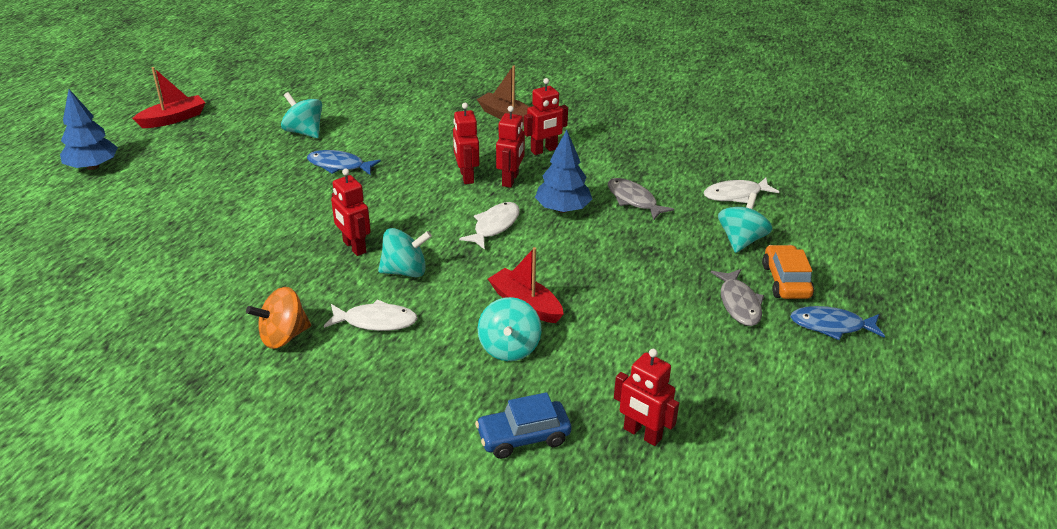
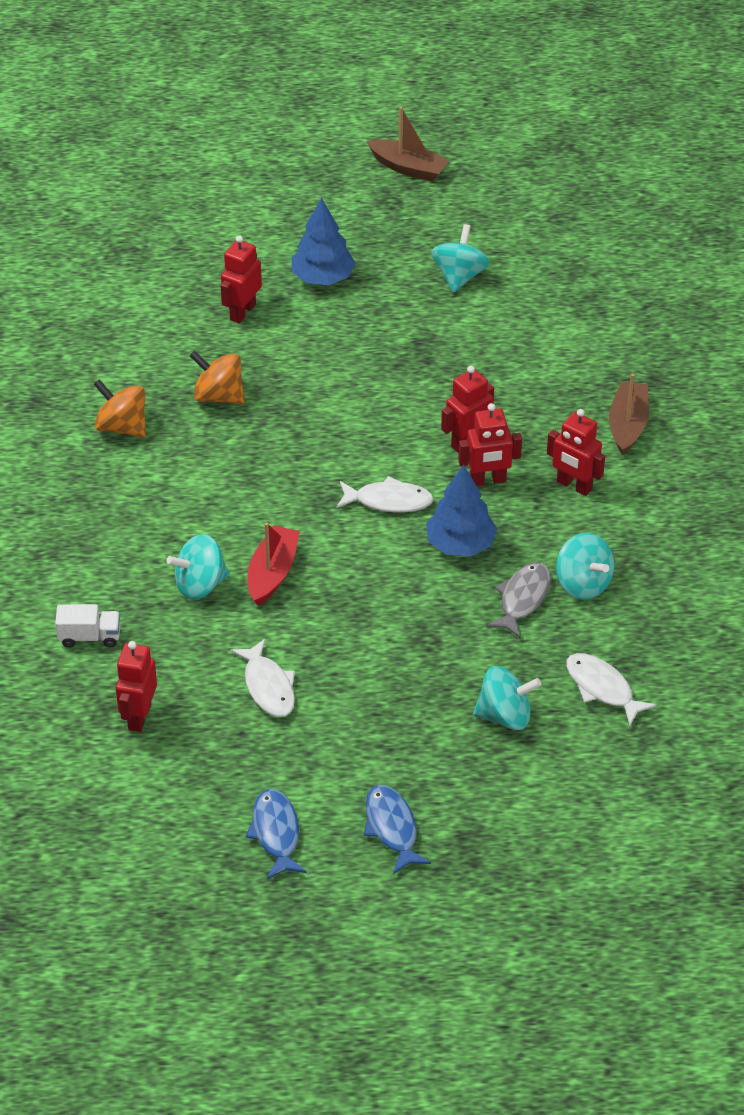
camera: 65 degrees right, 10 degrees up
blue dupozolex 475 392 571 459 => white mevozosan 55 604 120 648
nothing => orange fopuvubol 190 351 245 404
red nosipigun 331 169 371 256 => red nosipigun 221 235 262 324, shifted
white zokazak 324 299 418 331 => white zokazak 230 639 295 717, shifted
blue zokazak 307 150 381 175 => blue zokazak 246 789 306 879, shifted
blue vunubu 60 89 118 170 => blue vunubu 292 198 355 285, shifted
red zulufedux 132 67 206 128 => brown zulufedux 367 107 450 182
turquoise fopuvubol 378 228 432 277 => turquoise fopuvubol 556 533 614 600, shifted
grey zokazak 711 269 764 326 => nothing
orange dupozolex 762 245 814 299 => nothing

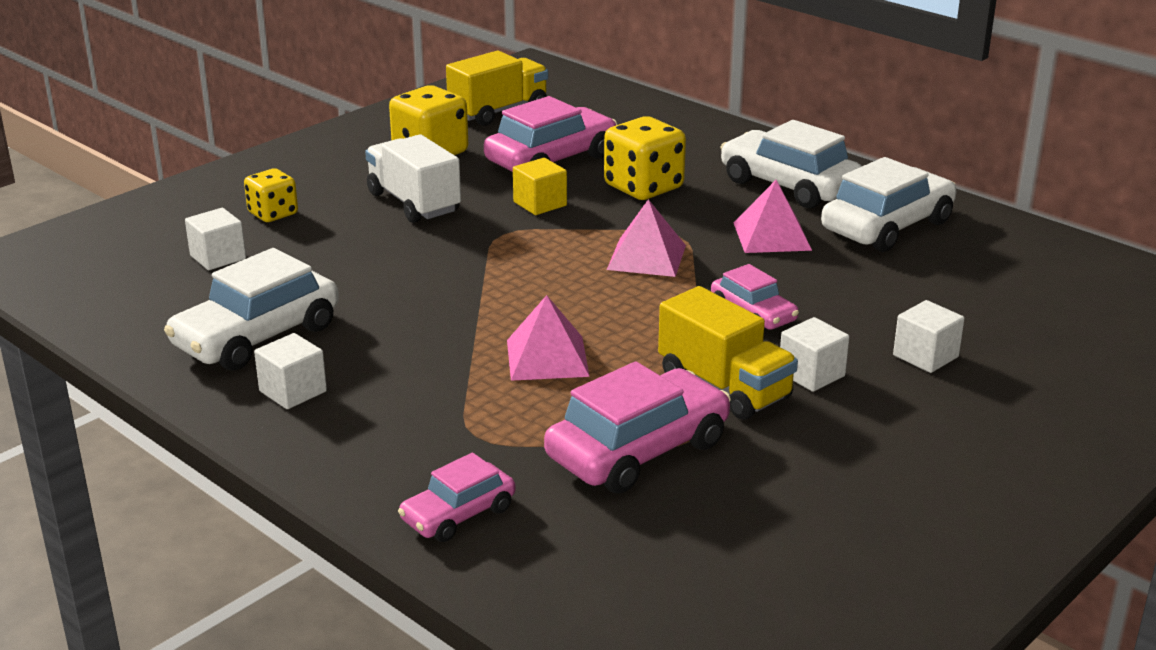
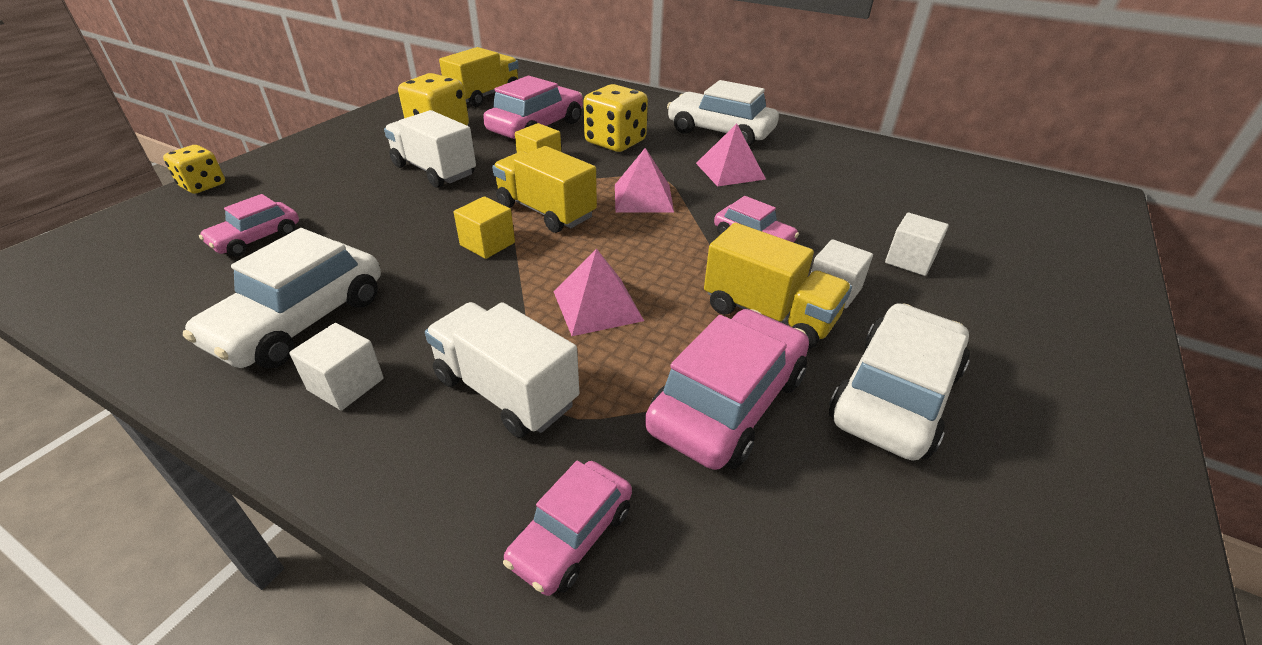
camera: 15 degrees left, 10 degrees up
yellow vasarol 244 168 298 222 => yellow vasarol 163 145 225 194, shifted
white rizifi 185 208 246 270 => pink dupozolex 199 194 299 256
nothing => white mevozosan 425 302 579 438
nothing => yellow rizifi 454 196 515 259
nothing => yellow mevozosan 492 146 597 233
white dupozolex 821 157 956 252 => white dupozolex 829 303 970 460, shifted

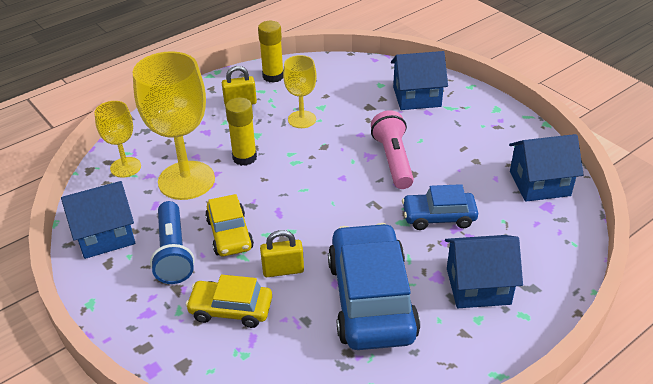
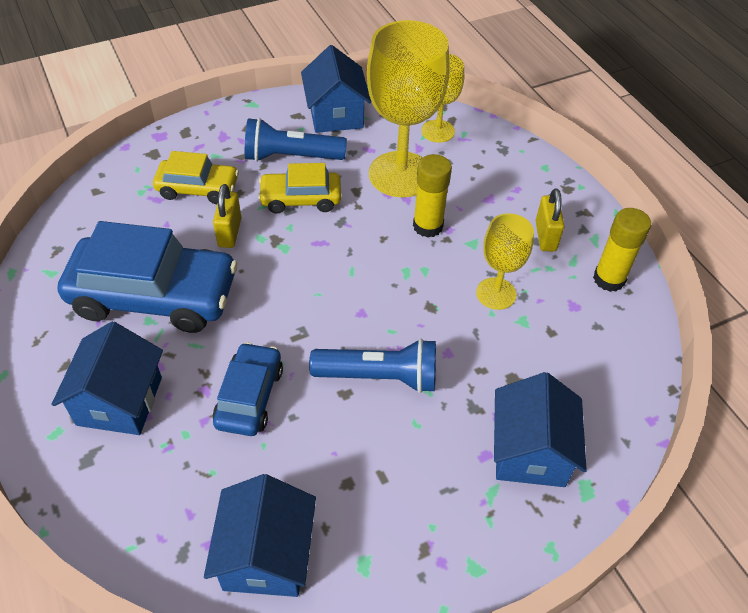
camera: 100 degrees right, 10 degrees up
yellow dupozolex 185 275 272 328 => yellow dupozolex 153 151 239 204, 75 degrees clockwise
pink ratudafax 371 110 414 189 => blue ratudafax 309 339 436 393

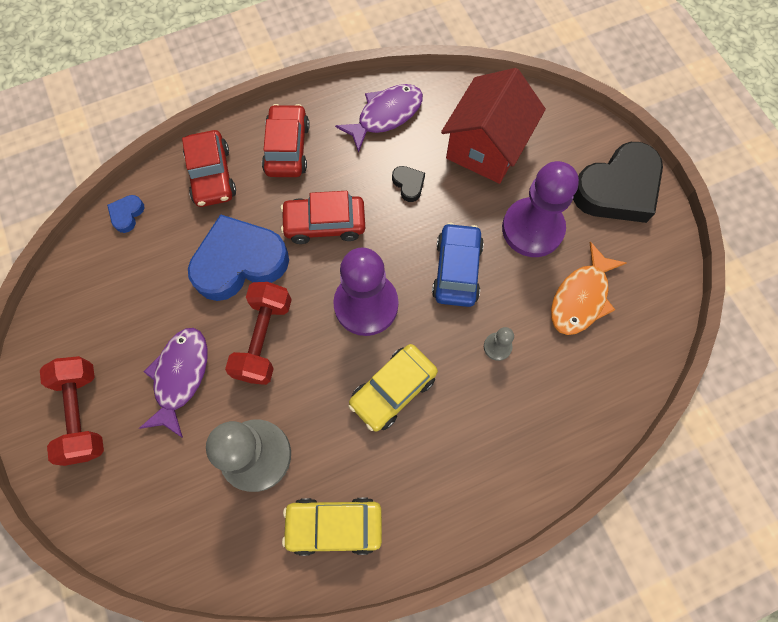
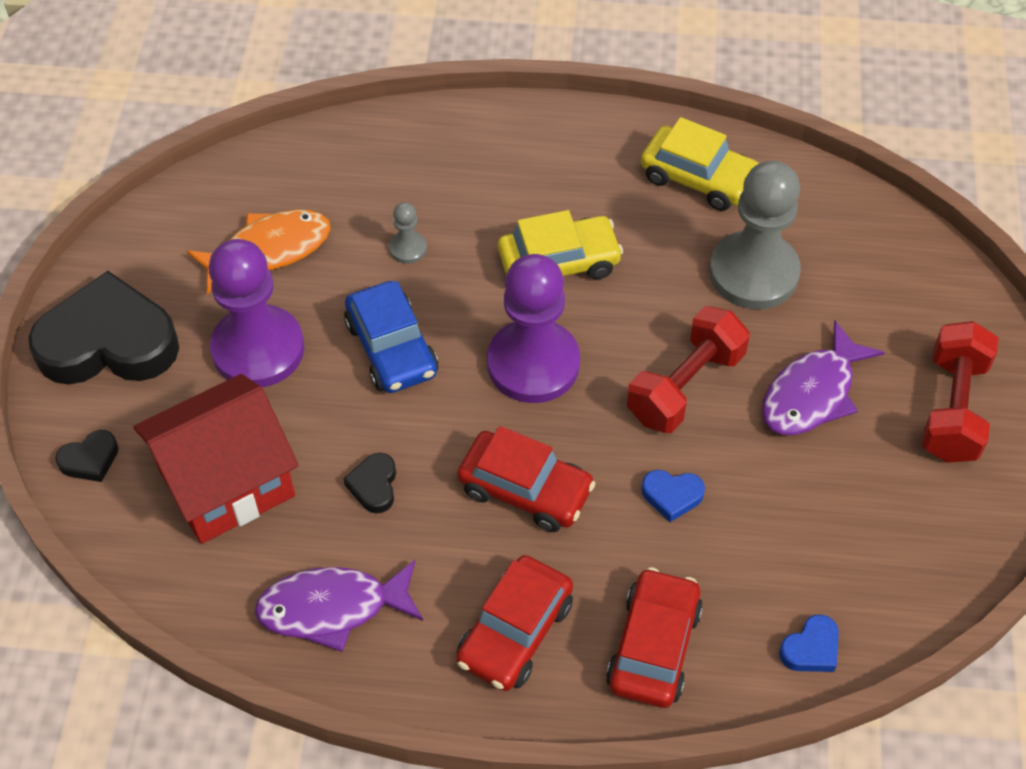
camera: 150 degrees left, 15 degrees down
nothing => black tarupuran 55 430 119 482
blue dupozolex 432 223 484 307 => blue dupozolex 344 281 438 393, 60 degrees counterclockwise
blue tarupuran 188 214 289 301 => blue tarupuran 642 470 705 522, x0.41

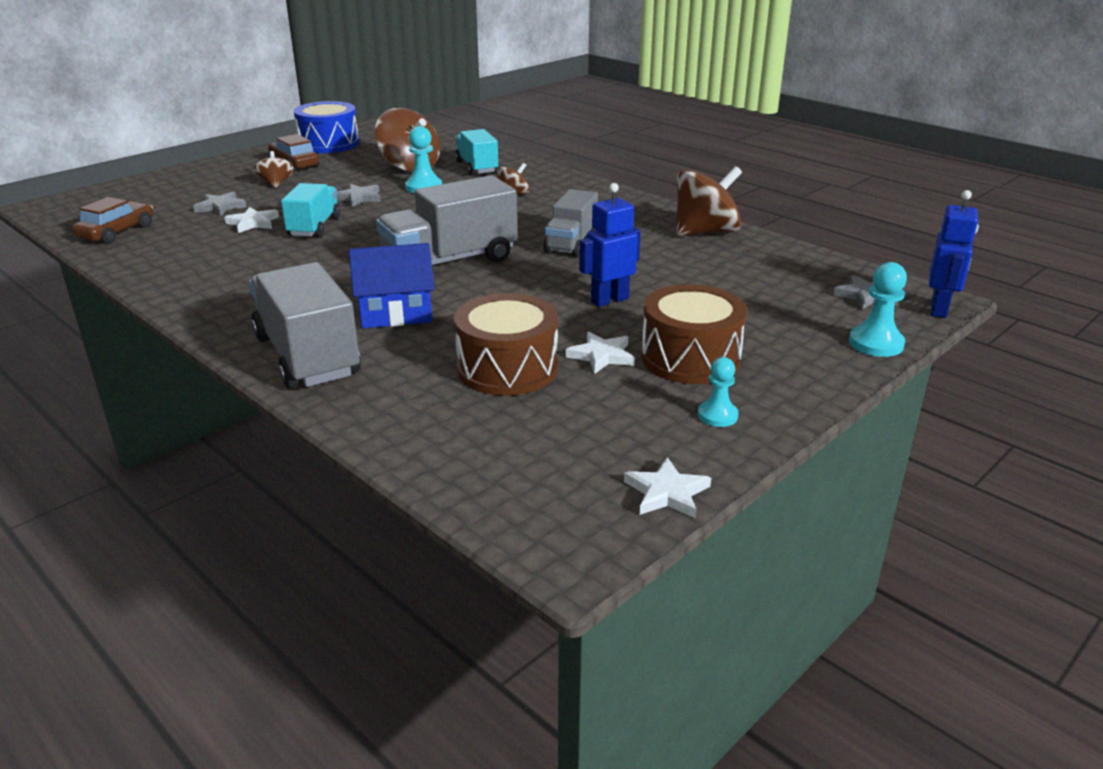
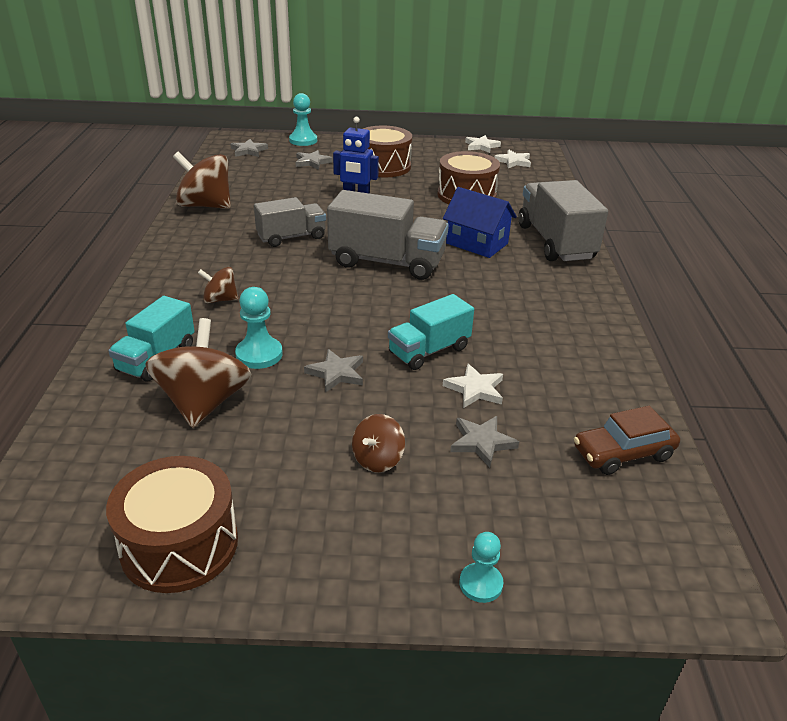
camera: 135 degrees left, 5 degrees up
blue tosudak 294 101 359 153 => brown tosudak 106 456 238 593
nothing => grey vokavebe 296 150 333 170
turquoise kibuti 698 357 738 427 => turquoise kibuti 460 532 503 603, shifted
white vokavebe 566 332 635 374 => white vokavebe 494 150 531 168, shifted
grey mevozosan 249 262 361 389 => grey mevozosan 518 180 608 261, 150 degrees clockwise
brown dupozolex 268 134 319 172 => nothing
blue nosipigun 929 190 979 318 => nothing

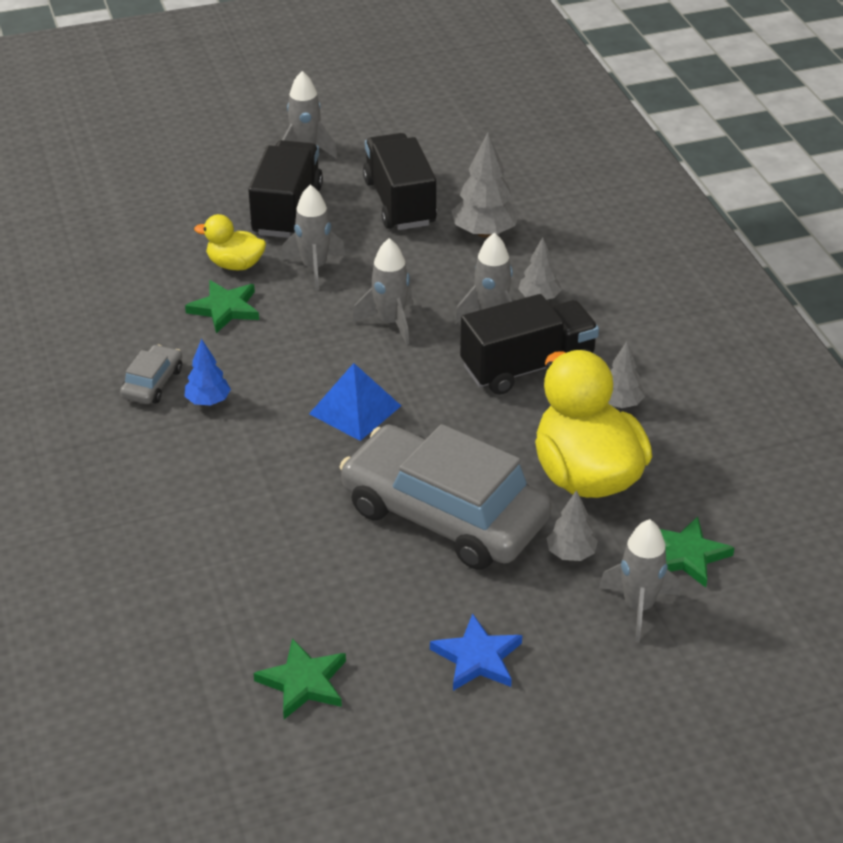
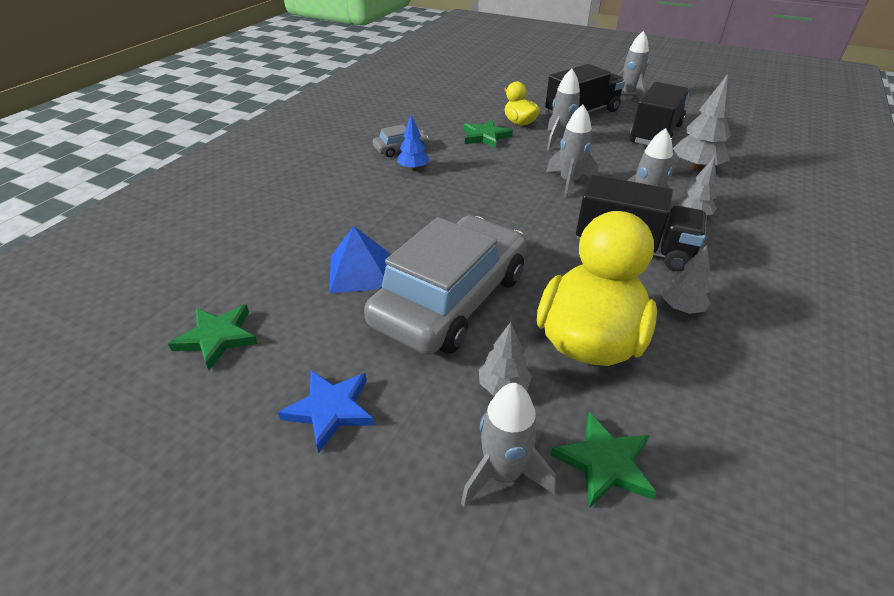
camera: 45 degrees right, 0 degrees up
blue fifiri 309 363 401 441 => blue fifiri 329 226 389 293, shifted
grey dupozolex 340 424 551 570 => grey dupozolex 364 215 527 355, 45 degrees clockwise

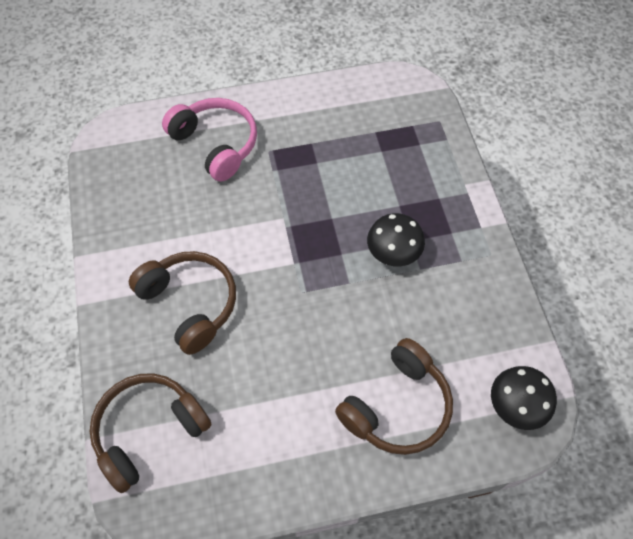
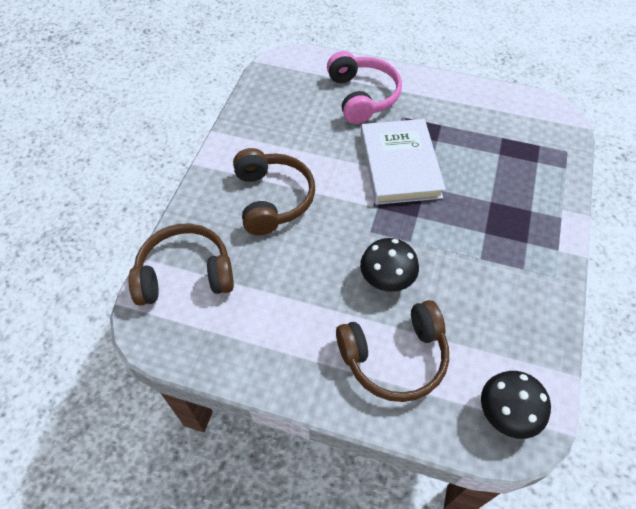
camera: 30 degrees right, 5 degrees down
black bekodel 367 213 425 266 => black bekodel 360 238 419 292, shifted
nothing => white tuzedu 361 119 446 205

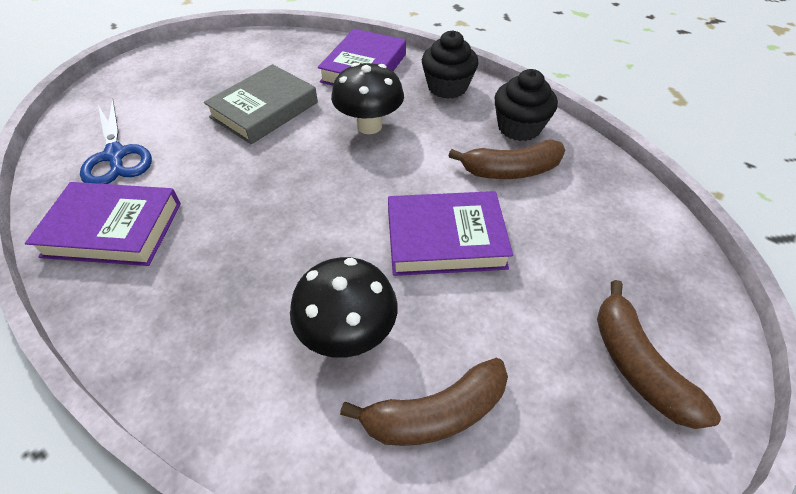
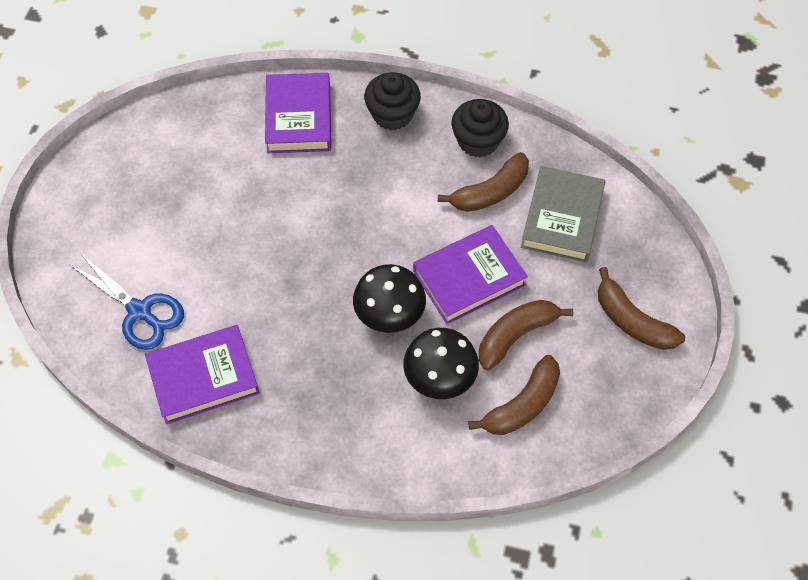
camera: 25 degrees left, 10 degrees up
black bekodel 331 63 404 134 => black bekodel 353 264 426 333, shifted
nothing => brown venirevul 479 300 573 371
grey tuzedu 204 64 318 144 => grey tuzedu 521 166 605 263, shifted

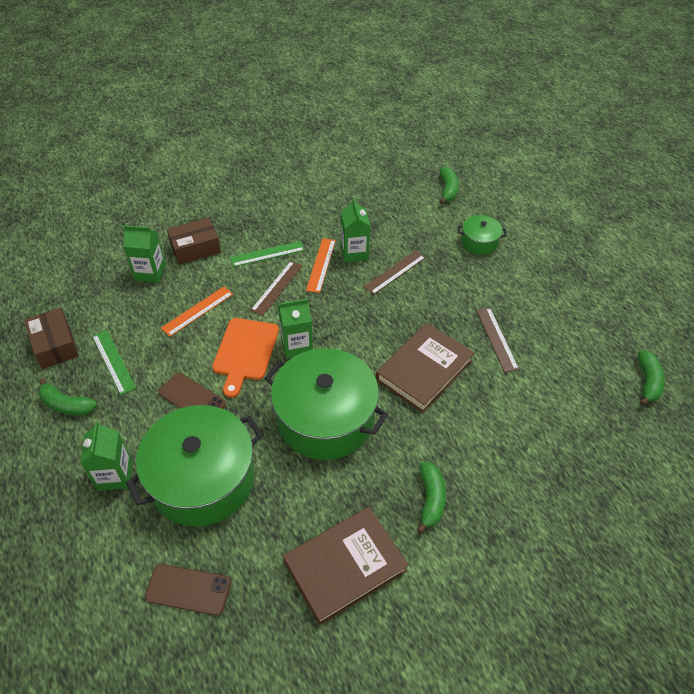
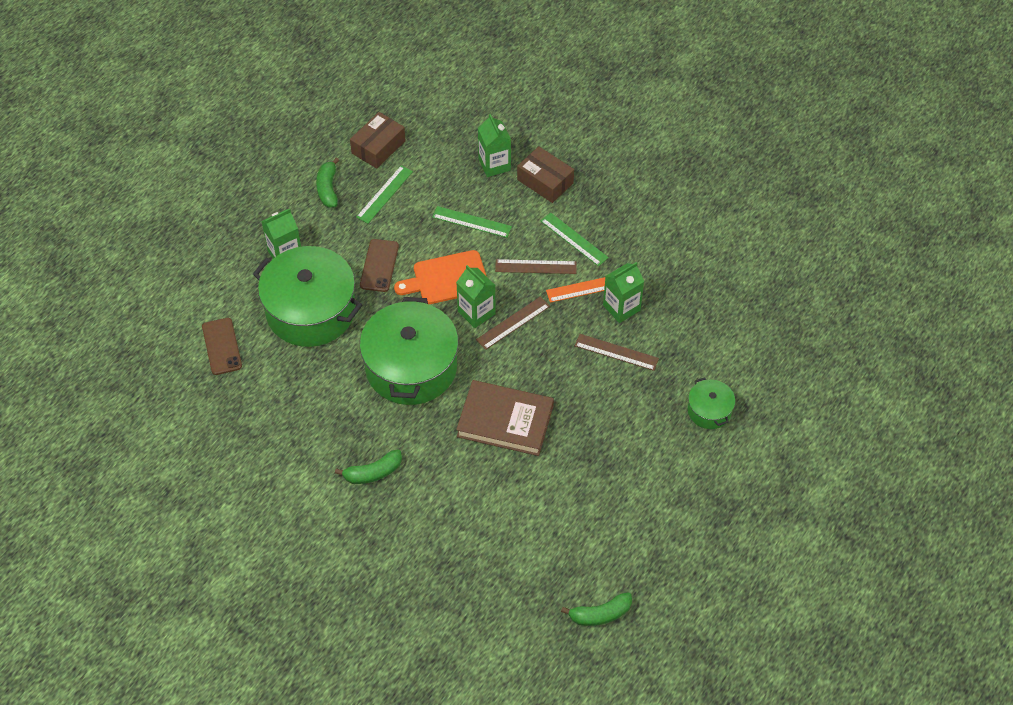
camera: 65 degrees right, 5 degrees up
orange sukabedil 161 287 233 337 => green sukabedil 432 206 512 238
brown sukabedil 476 307 519 373 => brown sukabedil 476 297 550 350, shifted
brown tuzedu 283 507 409 625 => nothing
green venirevul 439 167 459 204 => nothing

